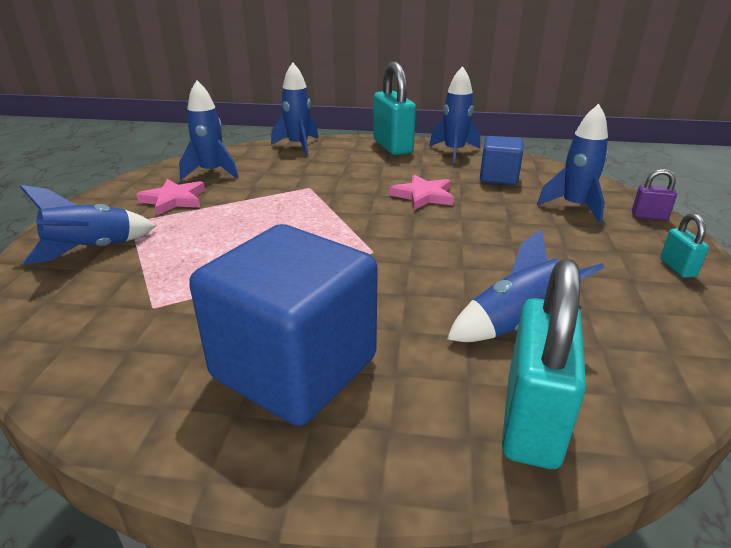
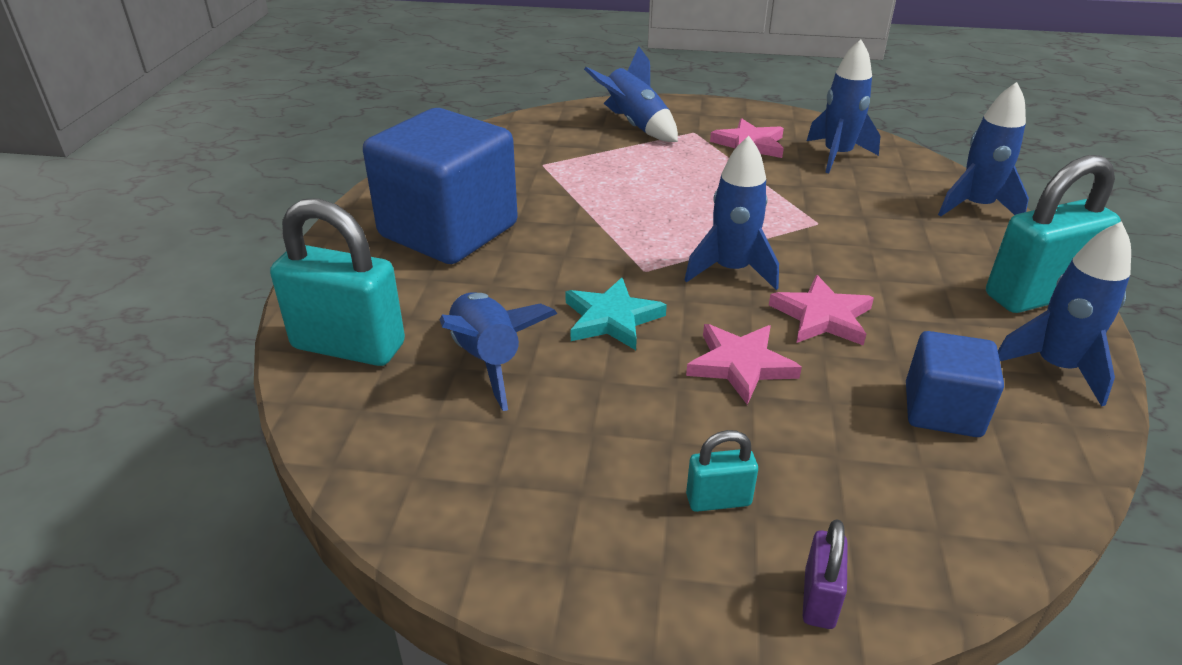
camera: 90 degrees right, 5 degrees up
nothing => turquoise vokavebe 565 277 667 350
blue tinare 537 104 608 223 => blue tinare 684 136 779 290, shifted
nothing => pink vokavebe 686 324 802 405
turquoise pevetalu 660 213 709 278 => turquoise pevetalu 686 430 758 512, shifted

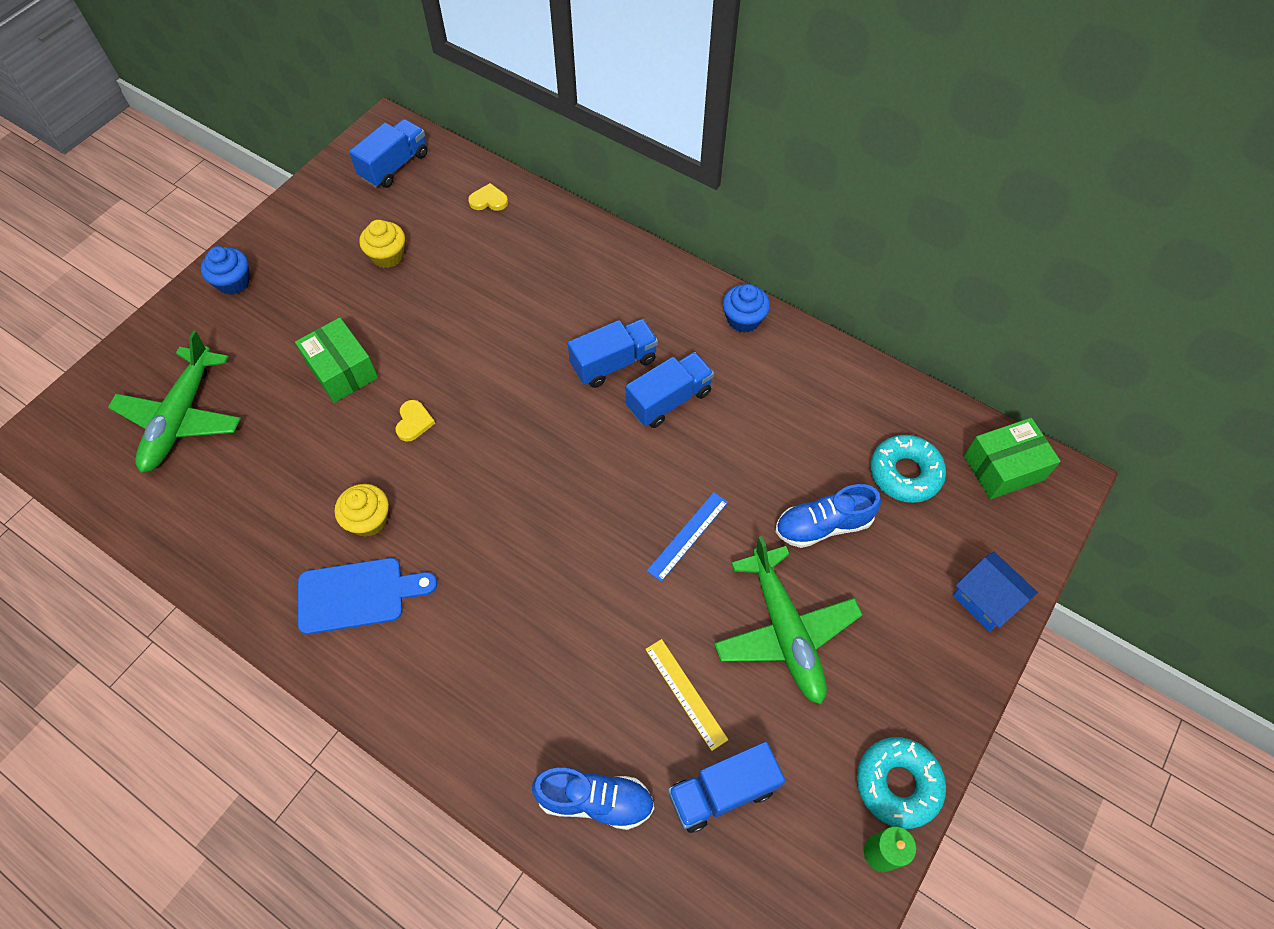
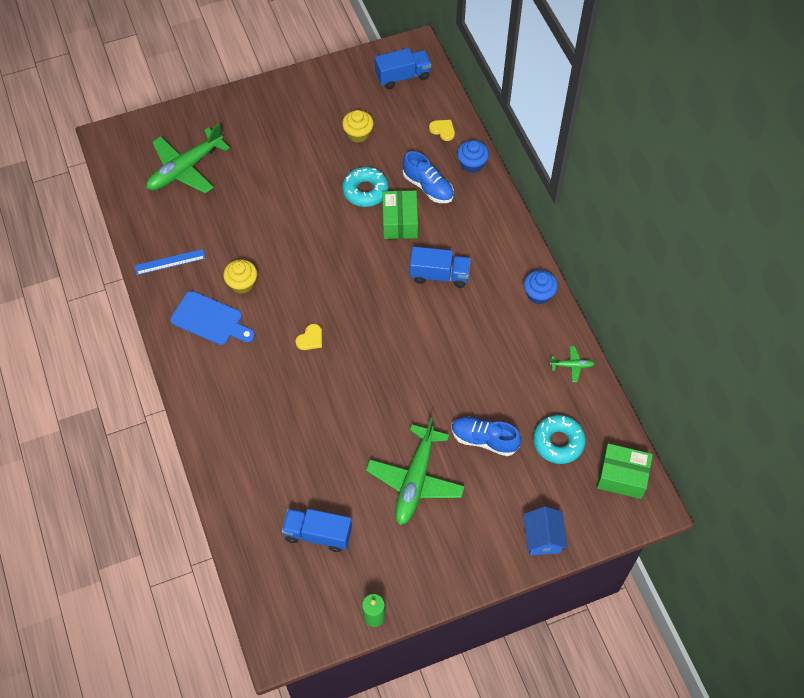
camera: 35 degrees right, 0 degrees up
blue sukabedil 647 492 728 582 => blue sukabedil 135 249 205 275, shifted
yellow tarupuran 396 400 435 442 => yellow tarupuran 295 324 322 350, shifted
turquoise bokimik 857 737 946 829 => turquoise bokimik 342 167 389 207, shifted
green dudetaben 295 318 378 403 => green dudetaben 382 190 418 239, shifted
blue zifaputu 532 767 654 830 => blue zifaputu 403 151 454 203, shifted
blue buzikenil 201 246 250 295 => blue buzikenil 457 140 489 173, shifted
nothing => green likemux 550 346 595 382
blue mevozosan 626 352 714 428 => nothing
yellow sukabedil 645 639 728 751 => nothing

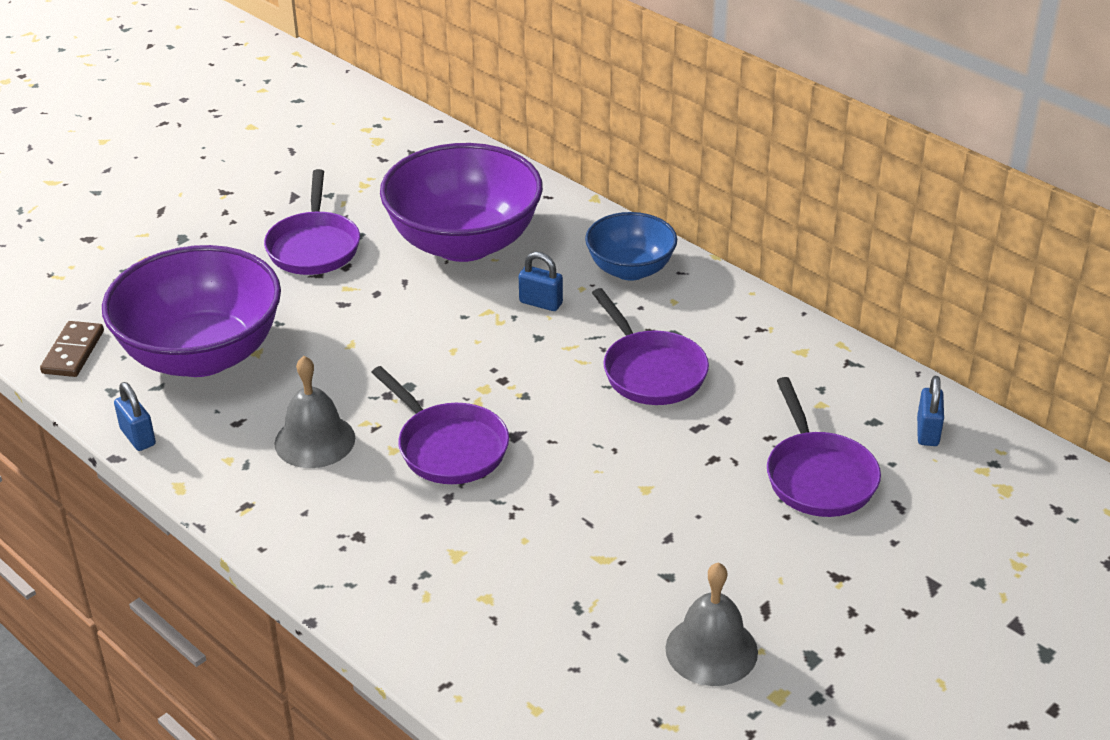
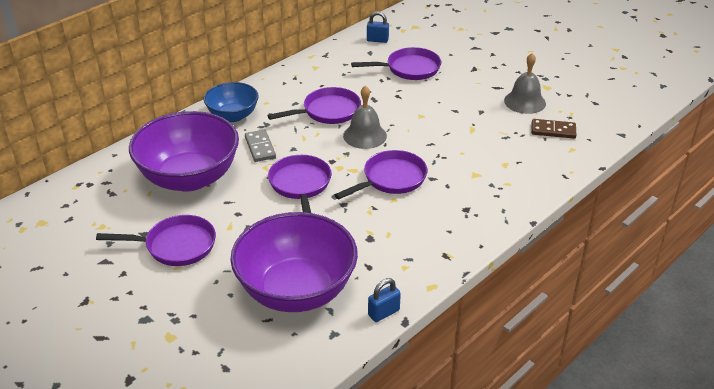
camera: 90 degrees left, 0 degrees up
blue pevetalu 519 252 563 311 => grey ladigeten 245 130 276 162
nothing => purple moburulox 268 155 332 213
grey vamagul 274 356 355 468 => grey vamagul 343 85 387 149, shifted
brown ladigeten 40 321 104 377 => brown ladigeten 531 119 576 139, shifted

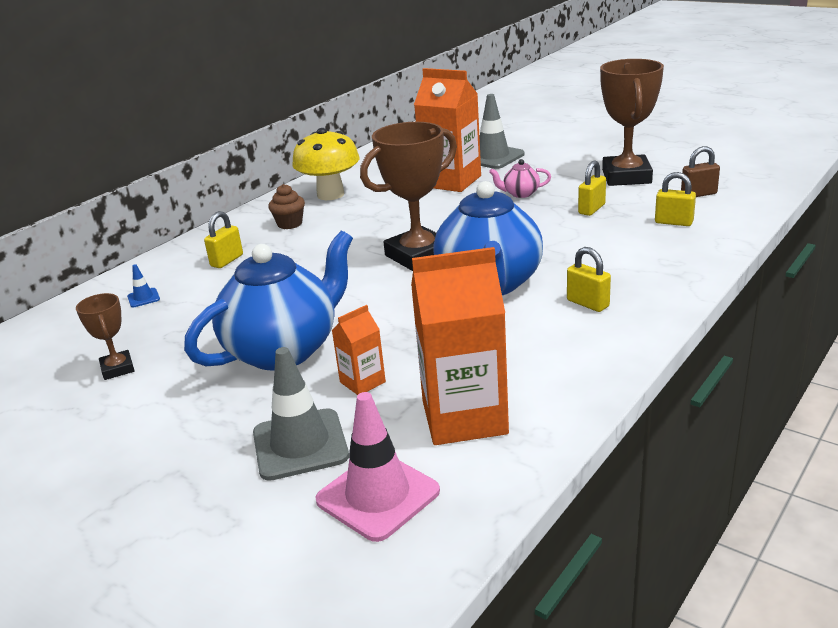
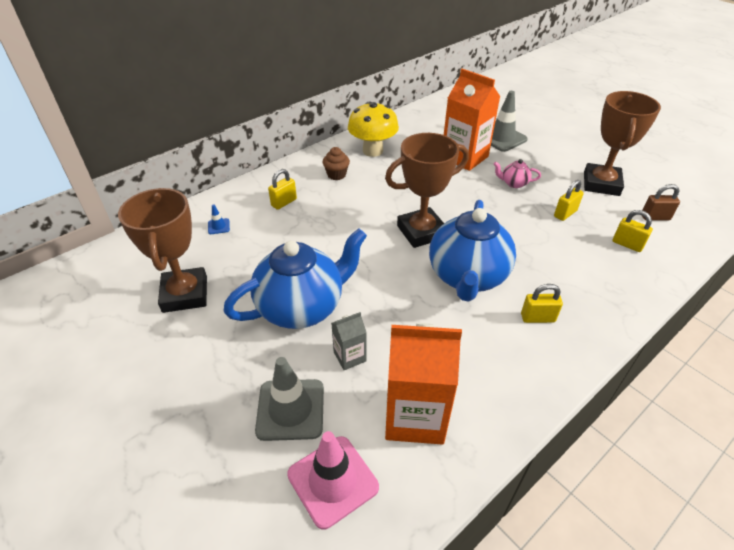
camera: 10 degrees right, 15 degrees up
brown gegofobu 76 293 135 380 => brown gegofobu 118 188 207 313, x2.00
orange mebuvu 332 305 386 395 => grey mebuvu 331 312 367 370
yellow pevetalu 567 247 611 312 => yellow pevetalu 521 284 563 323, 60 degrees counterclockwise

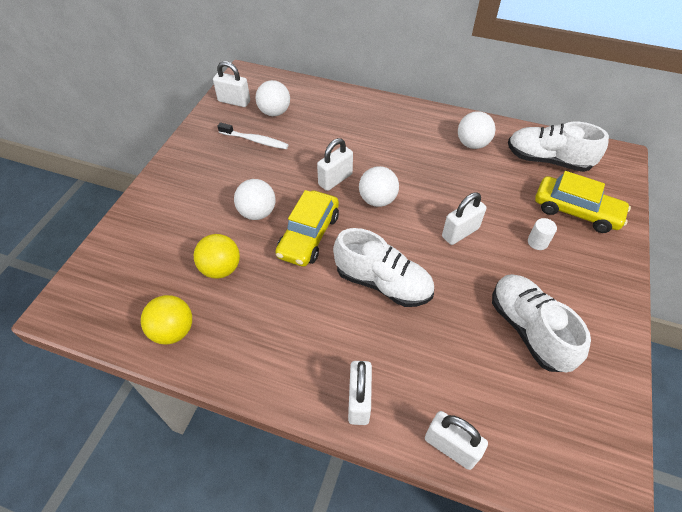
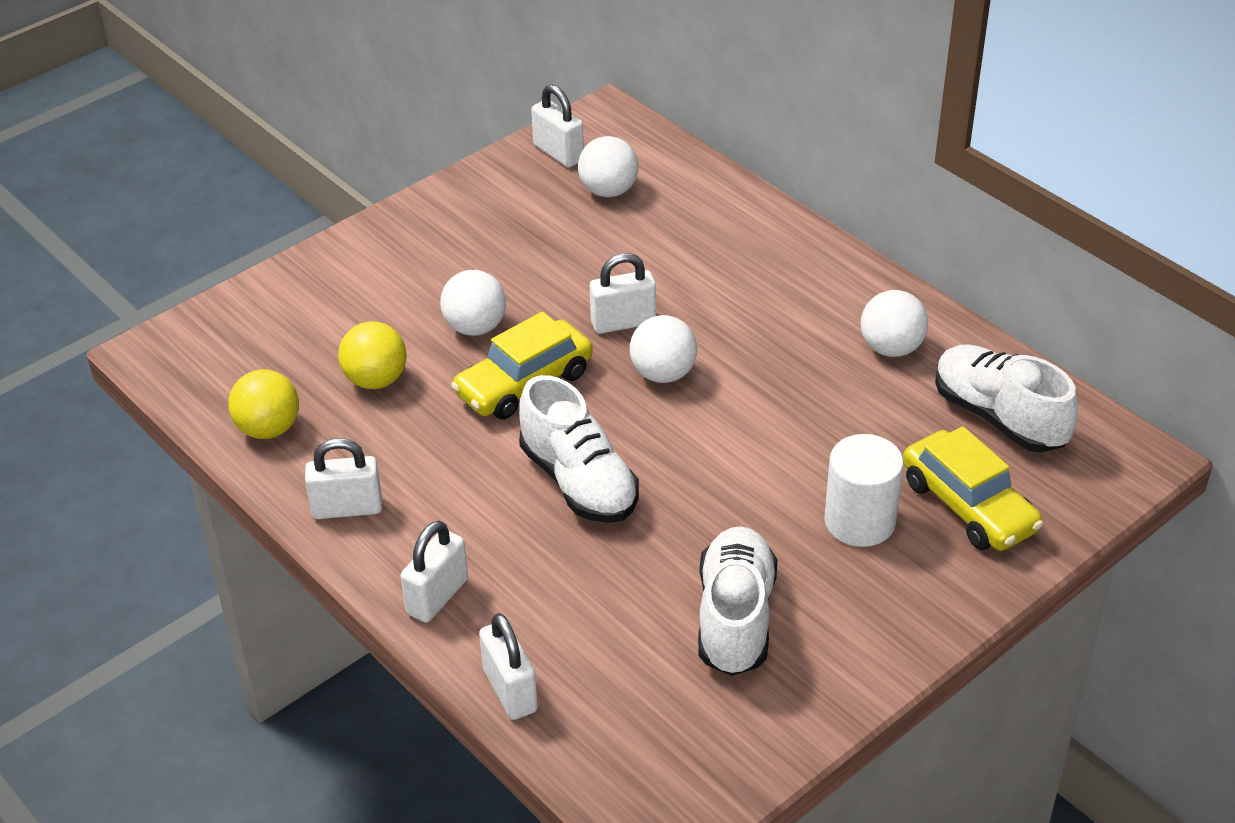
camera: 30 degrees right, 10 degrees down
white pevetalu 442 192 486 245 => white pevetalu 305 438 382 519, shifted
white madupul 528 218 557 250 => white madupul 825 434 904 547, x1.99
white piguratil 217 122 289 149 => nothing

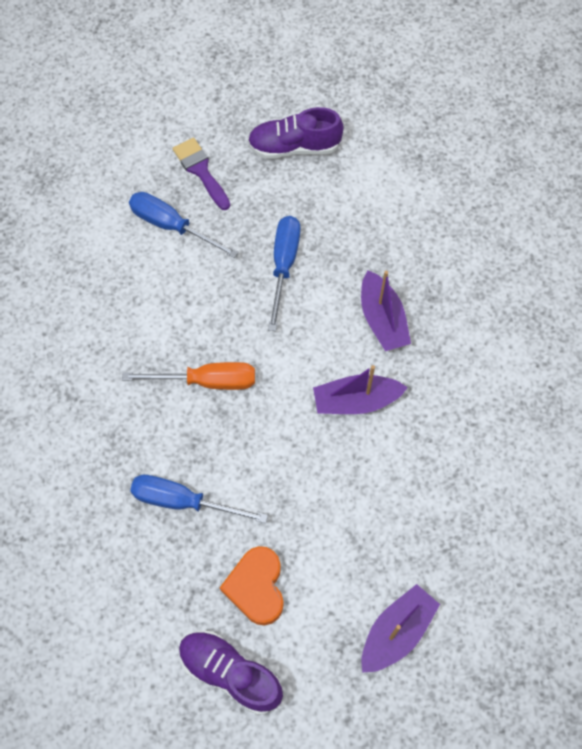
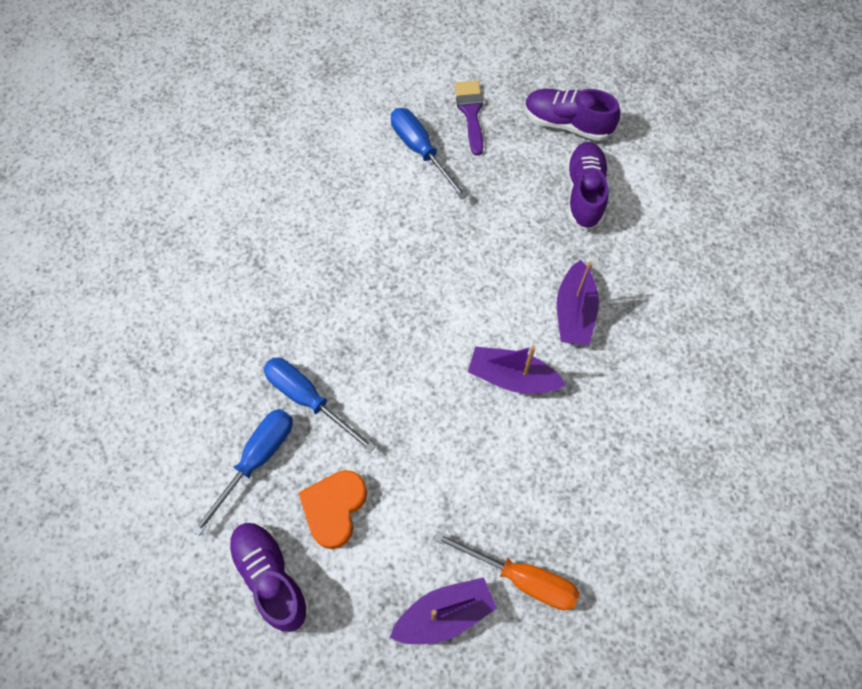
camera: 25 degrees right, 0 degrees up
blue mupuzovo 268 216 300 331 => blue mupuzovo 192 409 293 536, shifted
orange mupuzovo 122 362 255 390 => orange mupuzovo 433 531 579 610, shifted
nothing => purple zifaputu 566 142 608 230

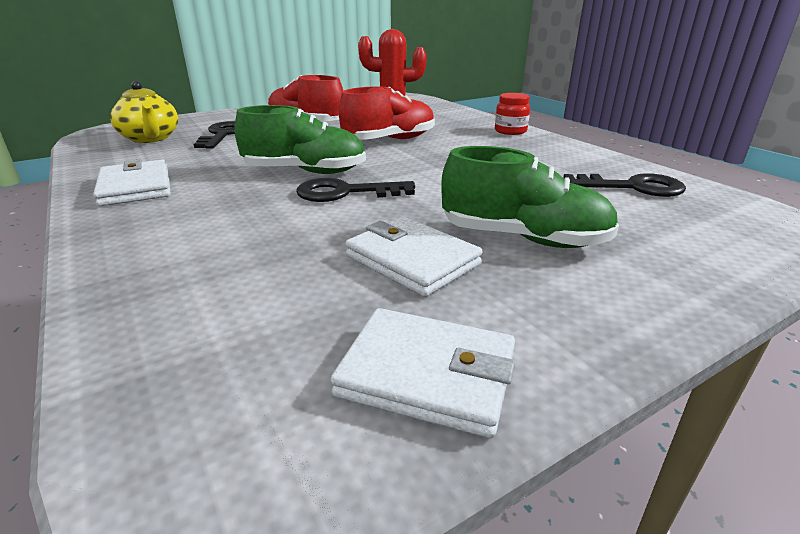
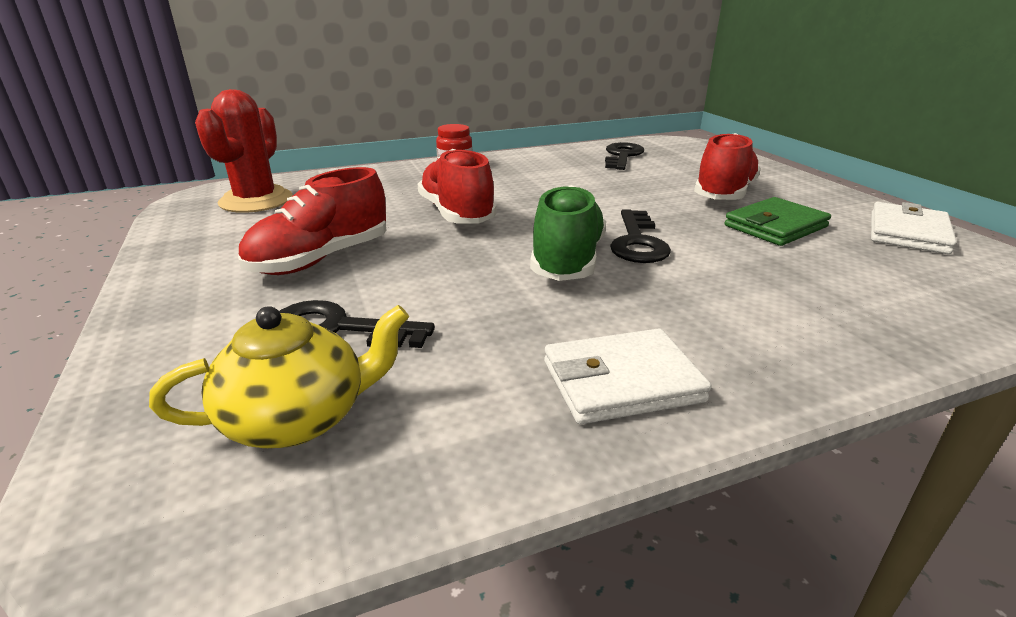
camera: 80 degrees left, 0 degrees up
green zifaputu 441 146 619 248 => red zifaputu 694 133 761 200
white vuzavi 345 217 483 297 => green vuzavi 724 197 831 246

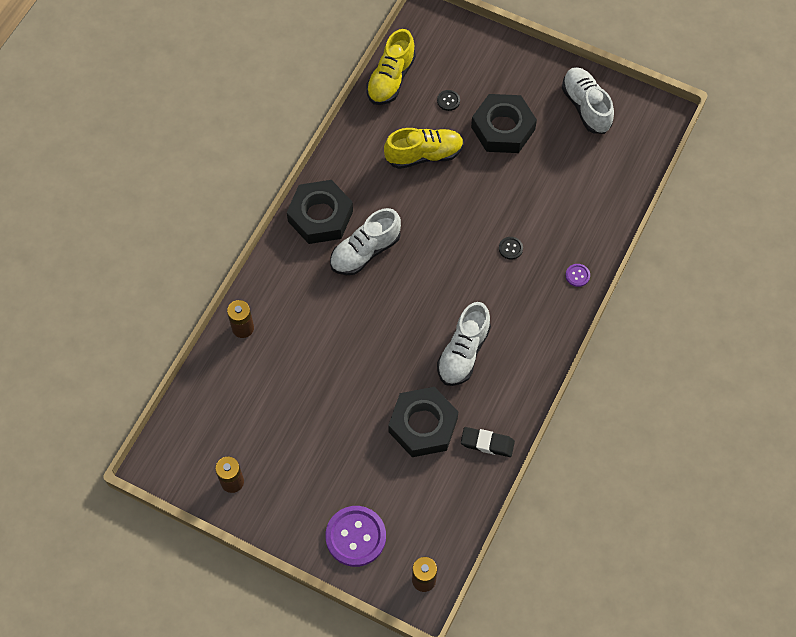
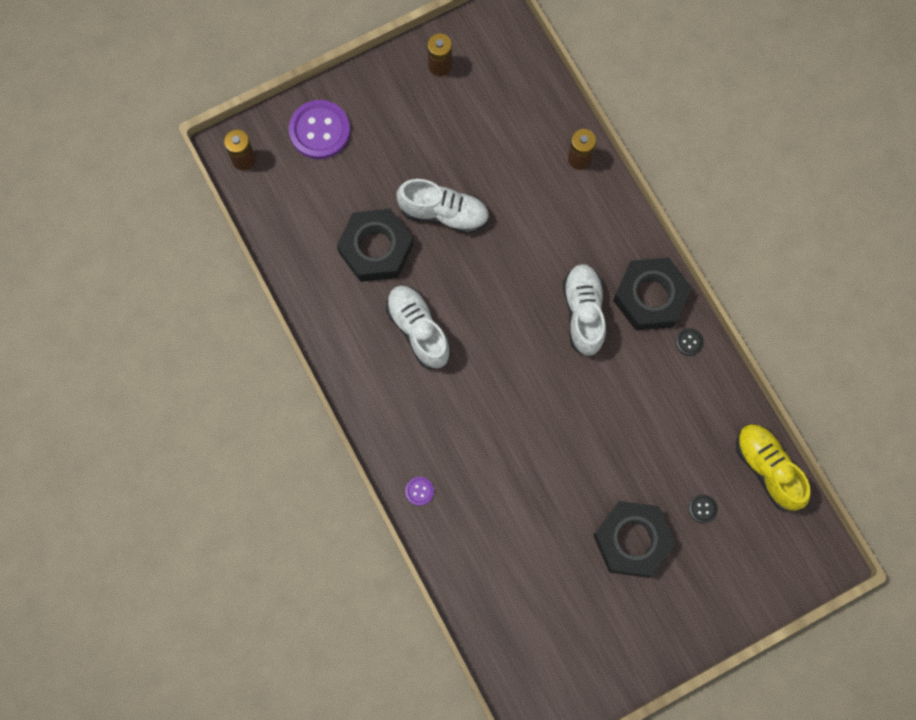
camera: 125 degrees right, 10 degrees up
white zifaputu 562 67 614 134 => white zifaputu 397 179 489 234, shifted
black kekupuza 499 237 523 260 => black kekupuza 675 328 704 356, shifted
yellow zifaputu 384 128 464 169 => nothing
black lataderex 461 427 515 457 => nothing

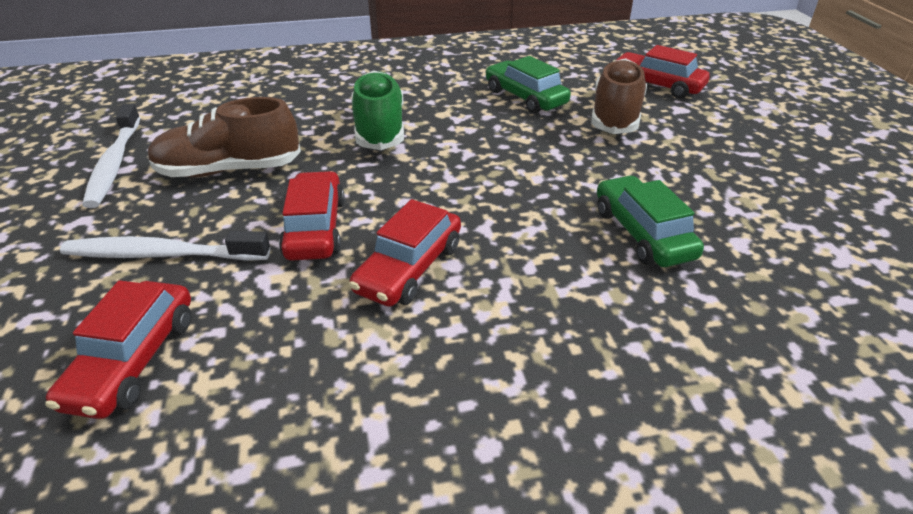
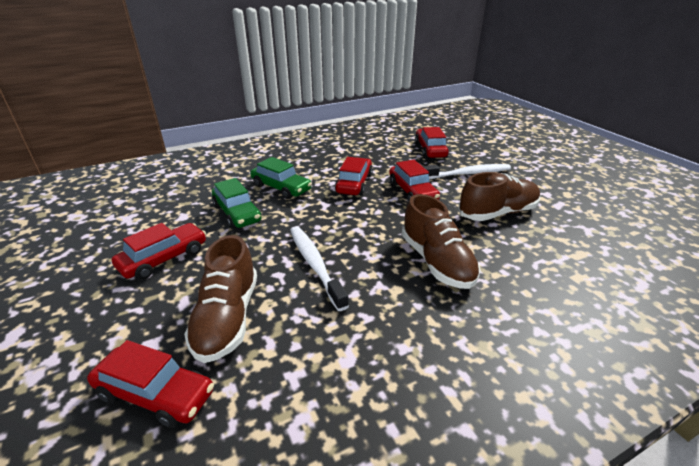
camera: 165 degrees right, 5 degrees down
nothing => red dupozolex 112 223 206 280
green dupozolex 485 56 571 113 => green dupozolex 250 157 312 199, shifted
white piguratil 82 103 140 208 => white piguratil 290 226 349 311, shifted
green zifaputu 351 71 404 150 => brown zifaputu 402 194 480 289

